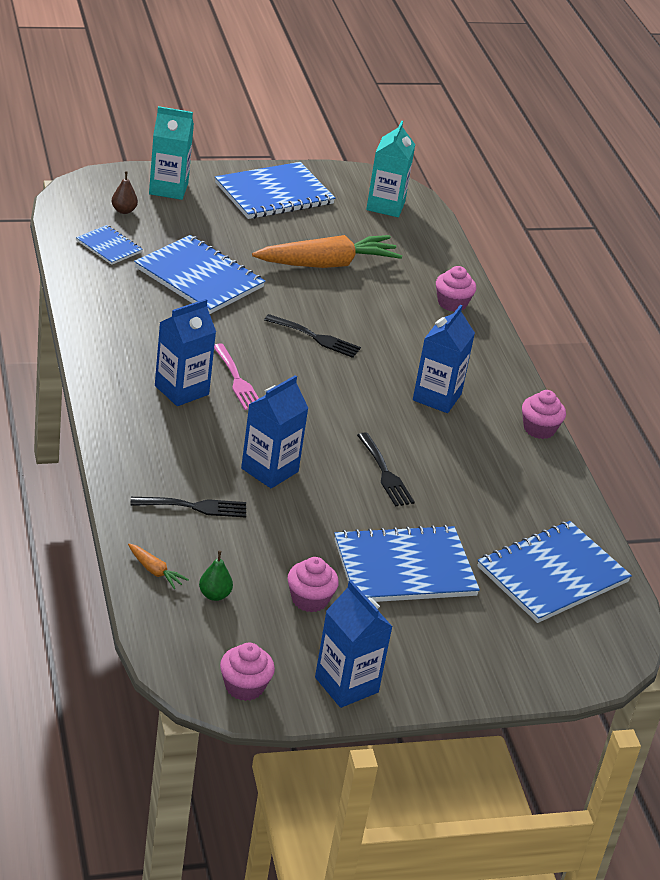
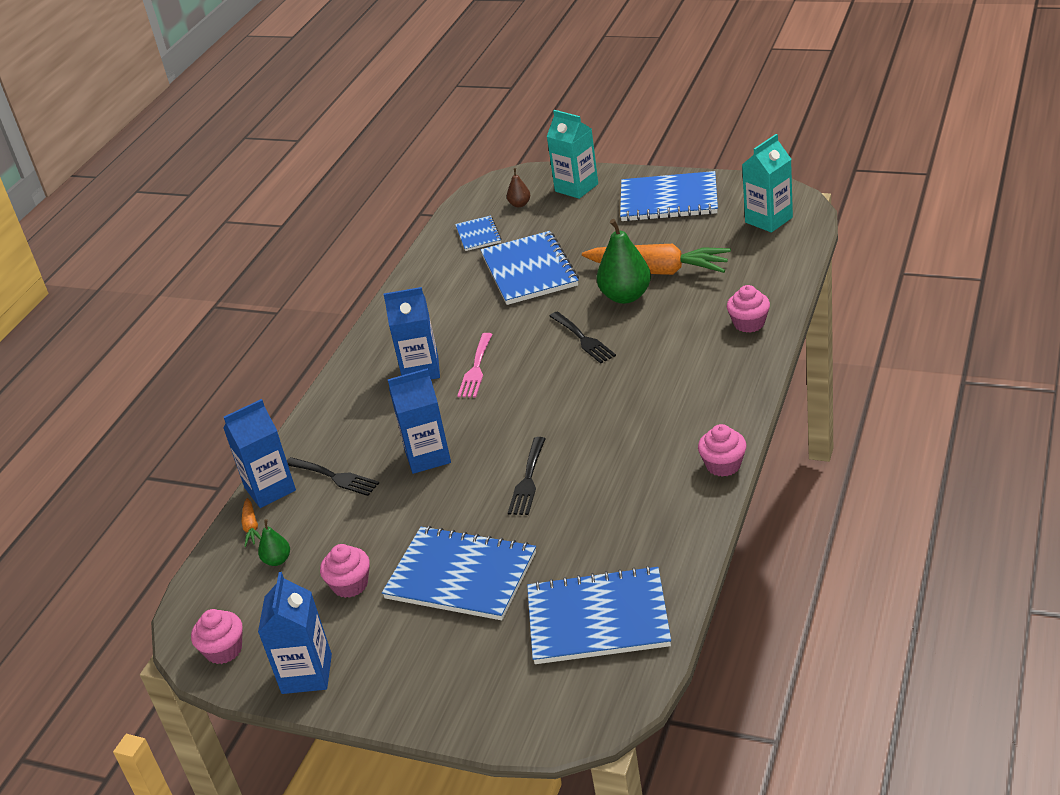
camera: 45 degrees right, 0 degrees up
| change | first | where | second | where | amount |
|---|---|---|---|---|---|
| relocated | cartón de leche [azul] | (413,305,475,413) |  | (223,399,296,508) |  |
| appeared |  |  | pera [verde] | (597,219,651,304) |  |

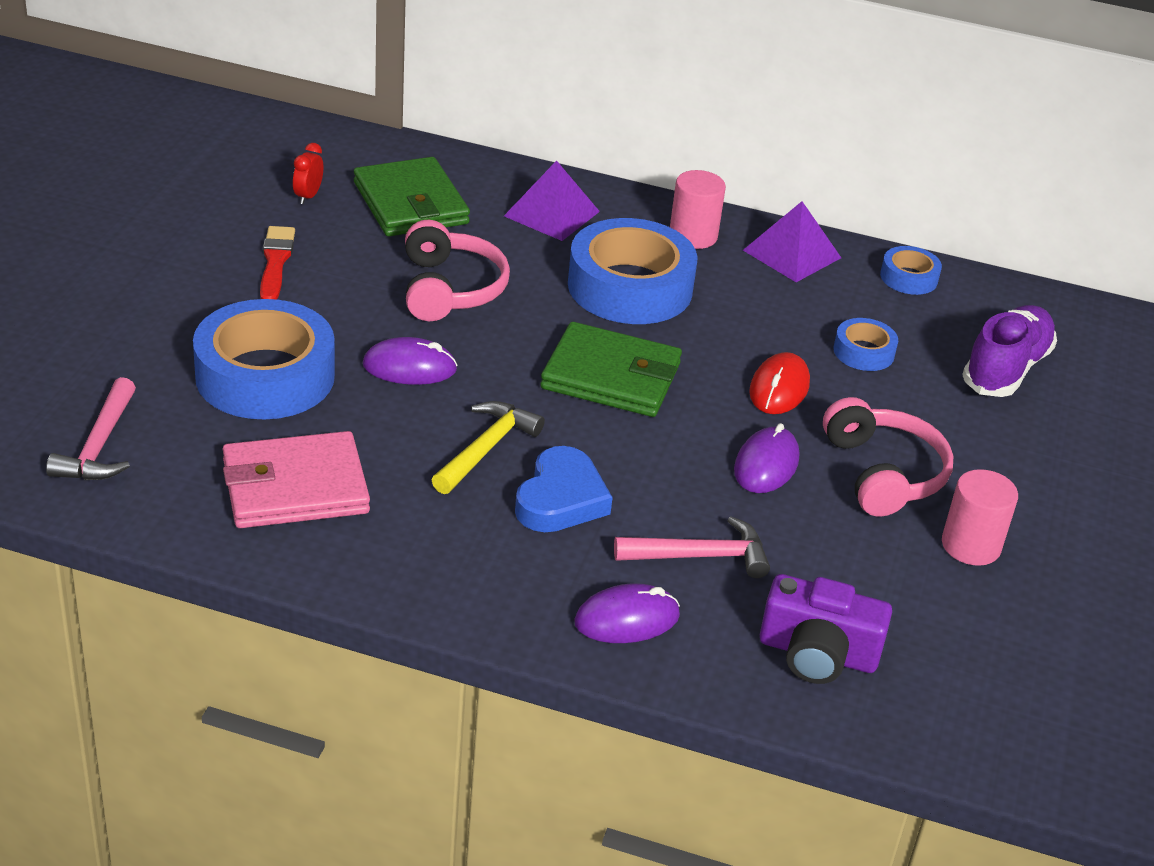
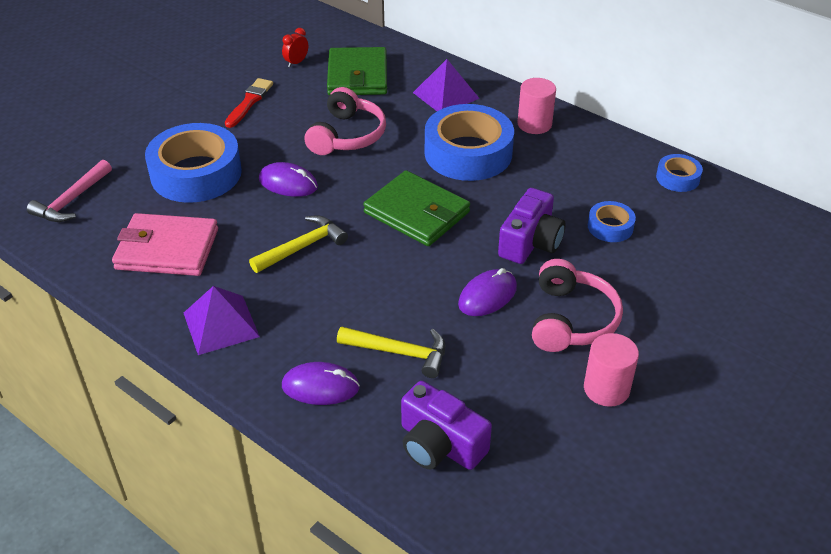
camera: 25 degrees right, 5 degrees up
| change | first | where | second | where | amount |
|---|---|---|---|---|---|
| missing | corazón [azul] | (515,446,613,532) |  |  |  |
| colour | martillo [rosa] | (614,516,770,578) | martillo [amarillo] | (337,326,445,378) |  |
| relocated | pirámide [morado] | (743,201,841,282) |  | (184,286,260,355) |  |
| exchanged | ratón [rojo] | (749,352,810,414) | cámara [morado] | (498,188,566,264) |  |
| missing | zapato [morado] | (962,305,1057,397) |  |  |  |

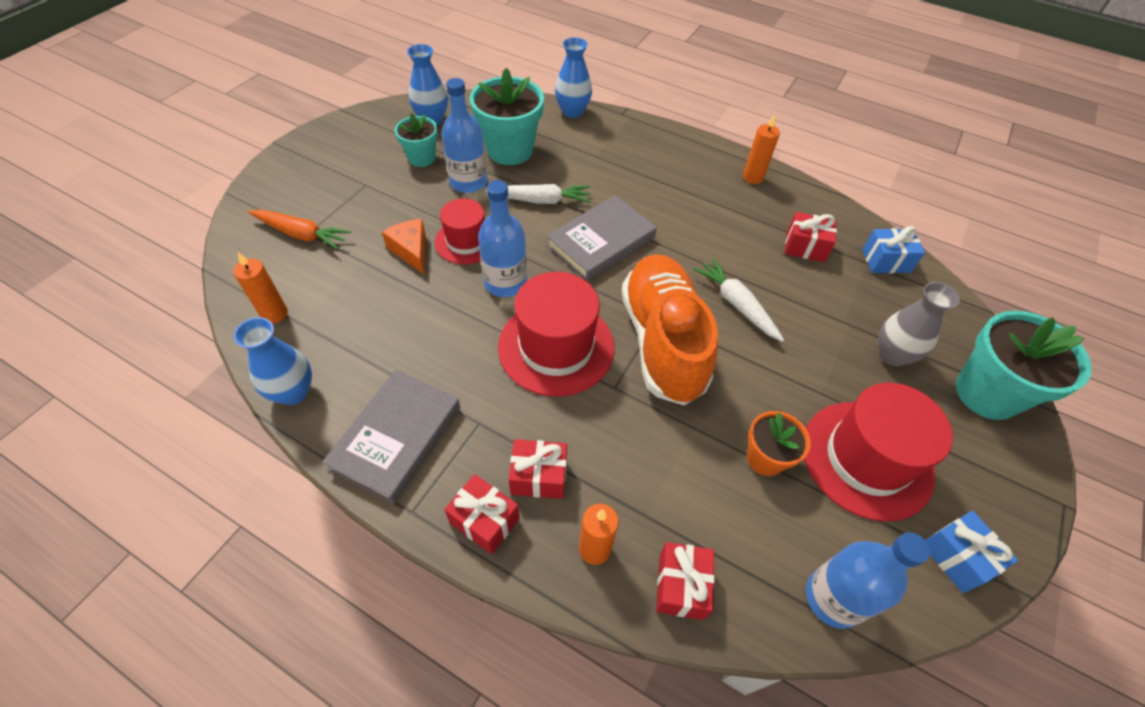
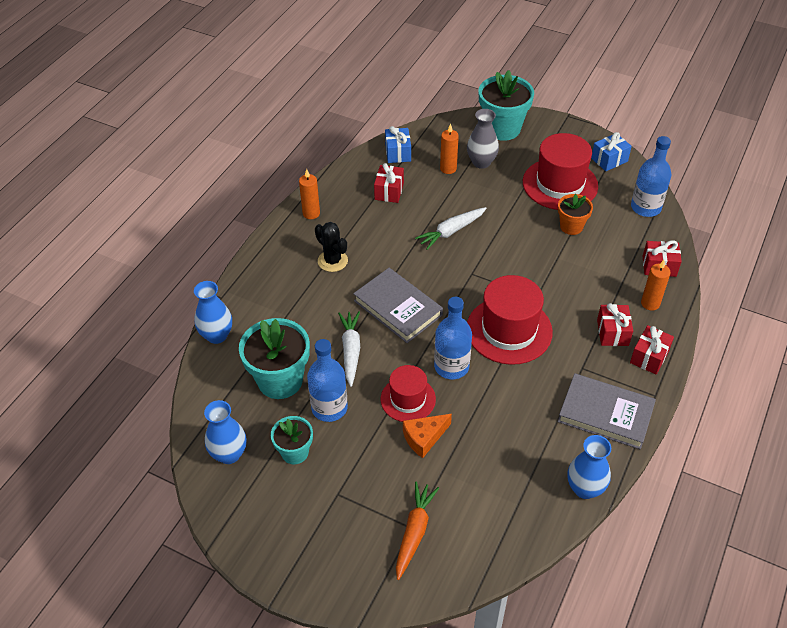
camera: 90 degrees left, 5 degrees down
| change | first | where | second | where | amount |
|---|---|---|---|---|---|
| relocated | vela [naranja] | (233,252,288,323) |  | (440,124,459,174) |  |
| missing | zapato [naranja] | (622,254,718,405) |  |  |  |
| appeared |  |  | cactus [negro] | (315,222,348,272) |  |

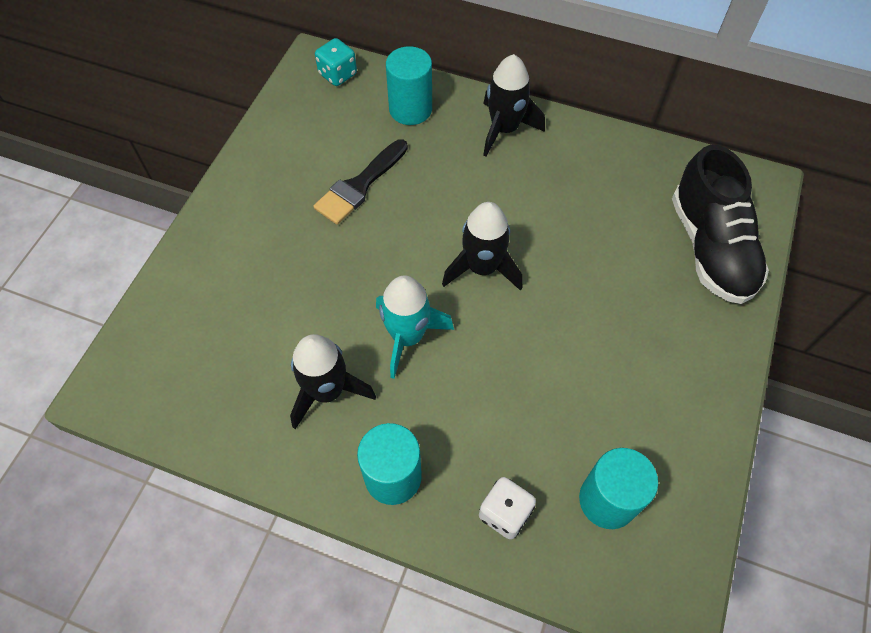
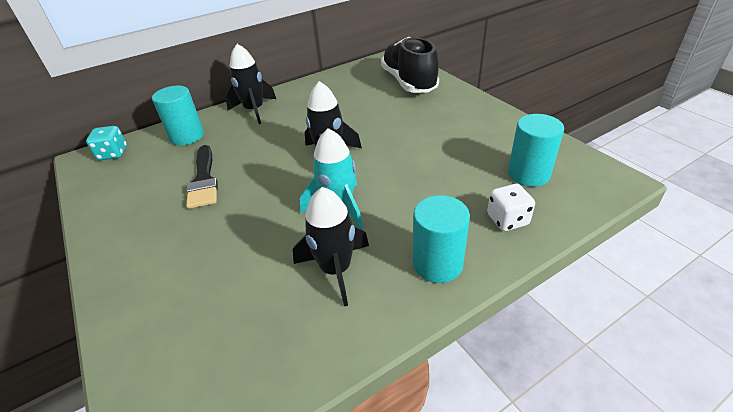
camera: 50 degrees left, 20 degrees down
| change | first | where | second | where | amount |
|---|---|---|---|---|---|
| spun | zapato [negro] | (672,145,769,304) |  | (381,37,439,93) | 135 degrees counterclockwise |

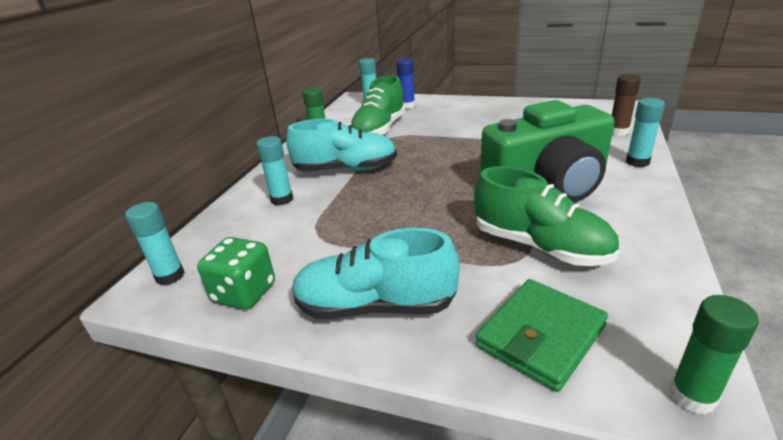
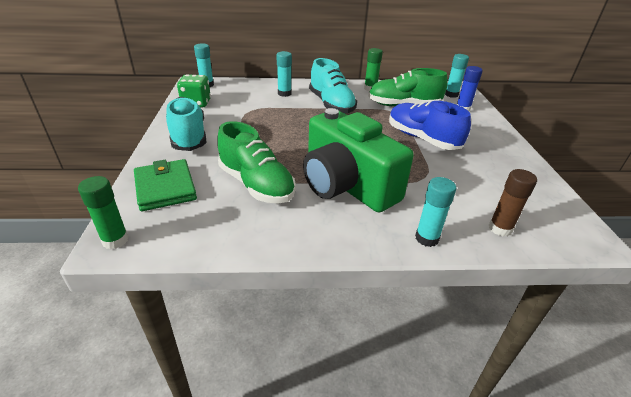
camera: 65 degrees right, 5 degrees up
| change | first | where | second | where | amount |
|---|---|---|---|---|---|
| spun | zapato [verde] | (474,166,619,266) |  | (217,121,296,203) | 60 degrees counterclockwise |
| spun | cartera [verde] | (476,279,608,392) |  | (134,159,197,211) | 45 degrees clockwise |
| appeared |  |  | zapato [azul] | (389,100,471,150) |  |

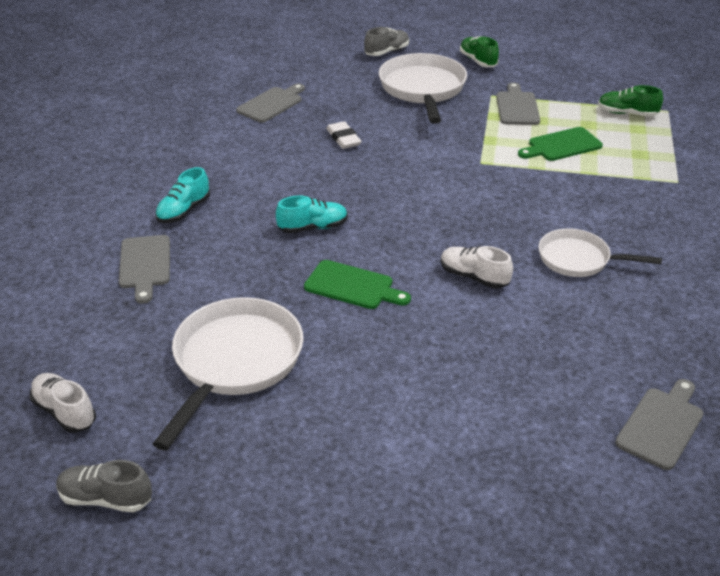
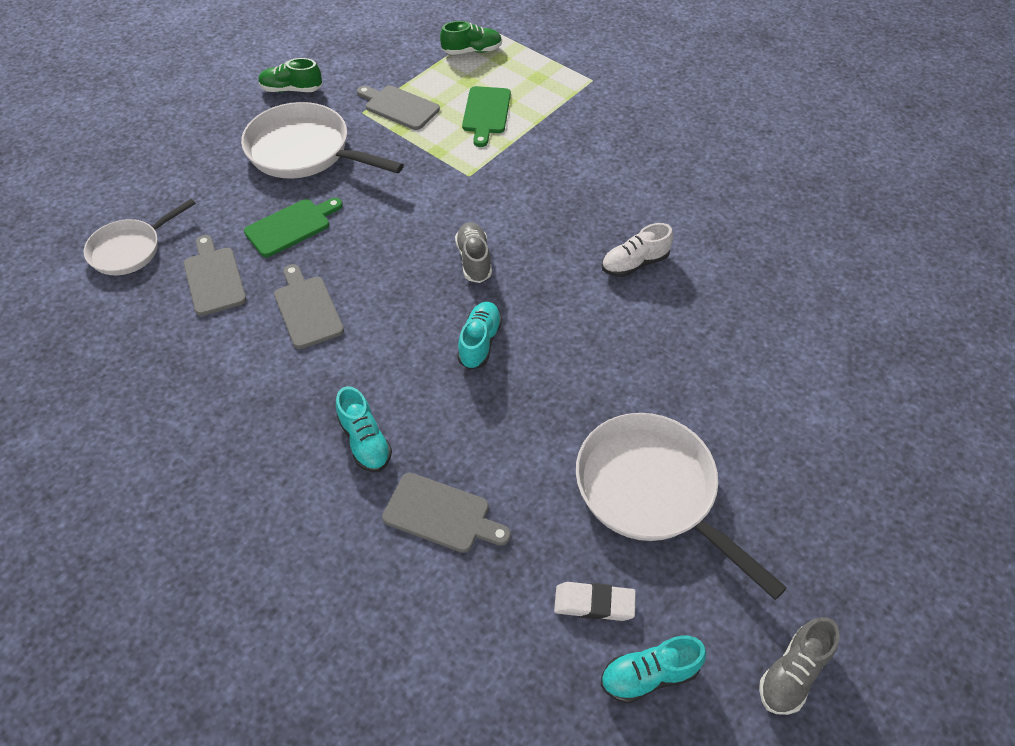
camera: 60 degrees left, 15 degrees up
| change | first | where | second | where | amount |
|---|---|---|---|---|---|
| colour | zapato [blanco] | (30,373,96,433) | zapato [turquesa] | (601,636,707,704) |  |
| relocated | tabla de cortar [verde] | (304,260,411,309) |  | (244,198,343,257) |  |
| relocated | goma de borrar [blanco] | (326,121,362,149) |  | (554,582,636,621) |  |
| relocated | zapato [gris] | (364,27,409,56) |  | (455,222,492,283) |  |
| relocated | sartén [blanco] | (539,228,662,277) |  | (84,199,196,275) |  |
| spun | zapato [verde] | (598,85,663,117) |  | (440,21,502,55) | 150 degrees counterclockwise |
| relocated | tabla de cortar [gris] | (615,379,704,470) |  | (274,264,344,349) |  |

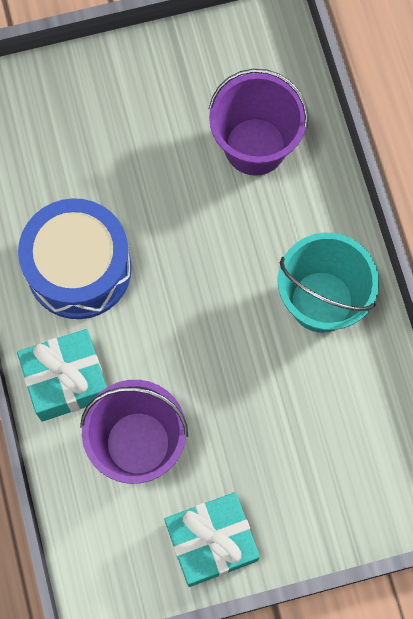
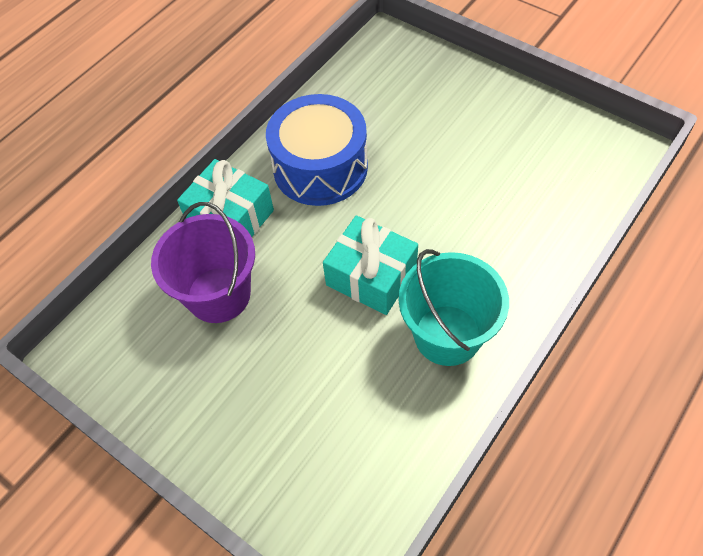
camera: 55 degrees right, 15 degrees down
| change | first | where | second | where | amount |
|---|---|---|---|---|---|
| relocated | regalo [turquesa] | (164,492,260,587) |  | (323,216,418,315) |  |
| missing | balde [morado] | (209,69,309,176) |  |  |  |

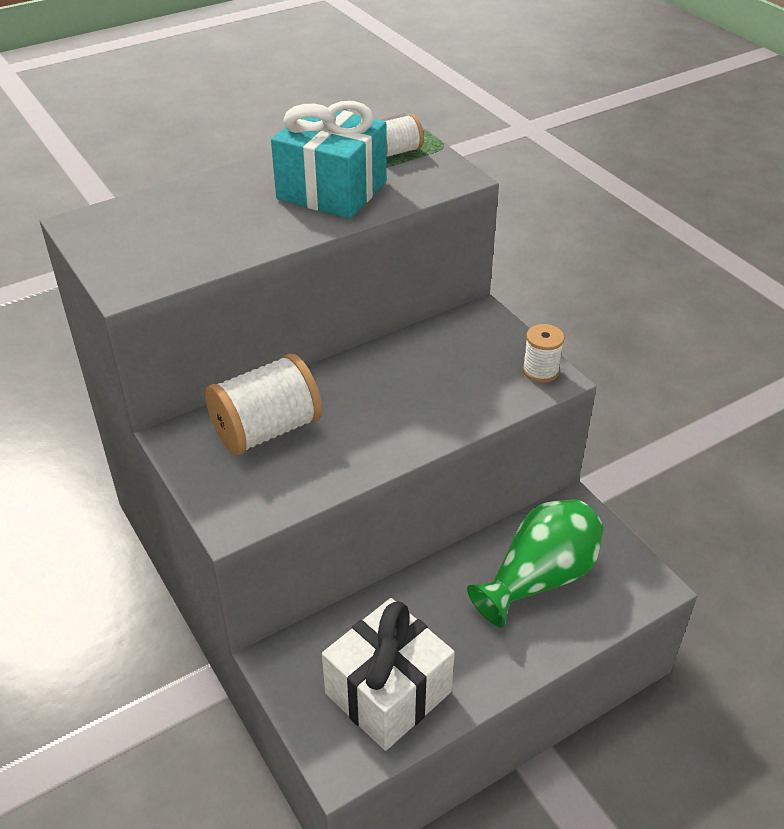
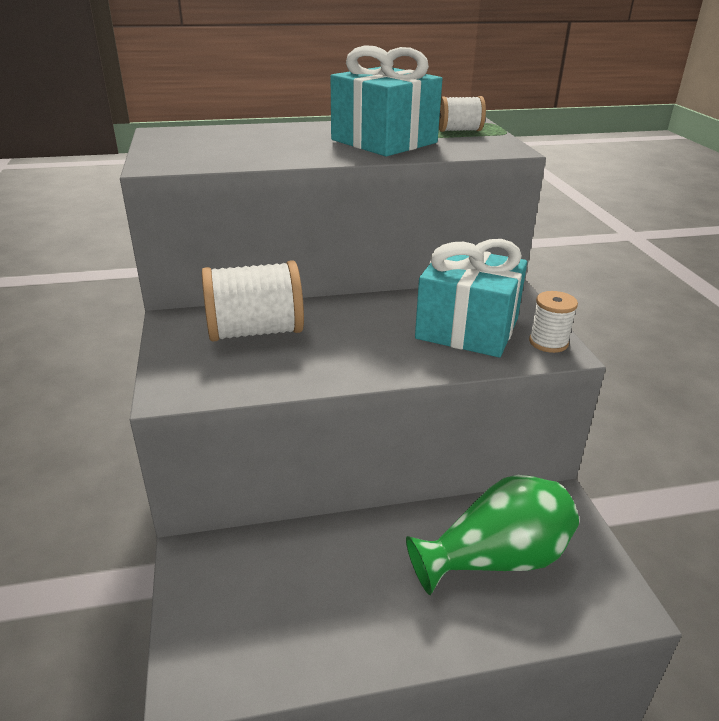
camera: 20 degrees right, 10 degrees down
| change | first | where | second | where | amount |
|---|---|---|---|---|---|
| missing | regalo [blanco] | (322,598,455,751) |  |  |  |
| appeared |  |  | regalo [turquesa] | (415,239,527,357) |  |

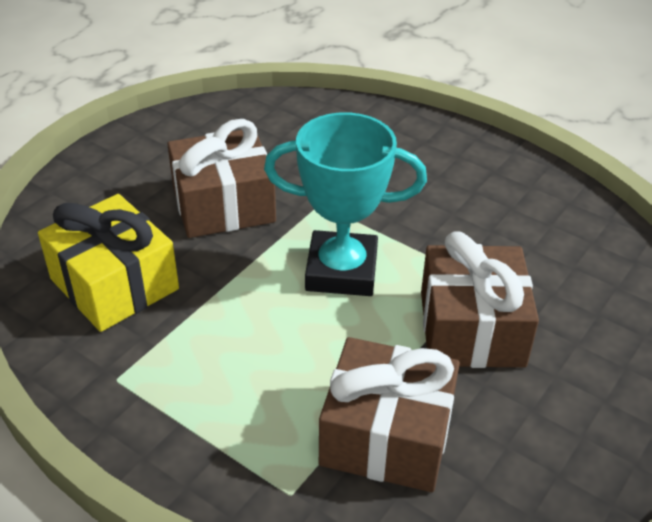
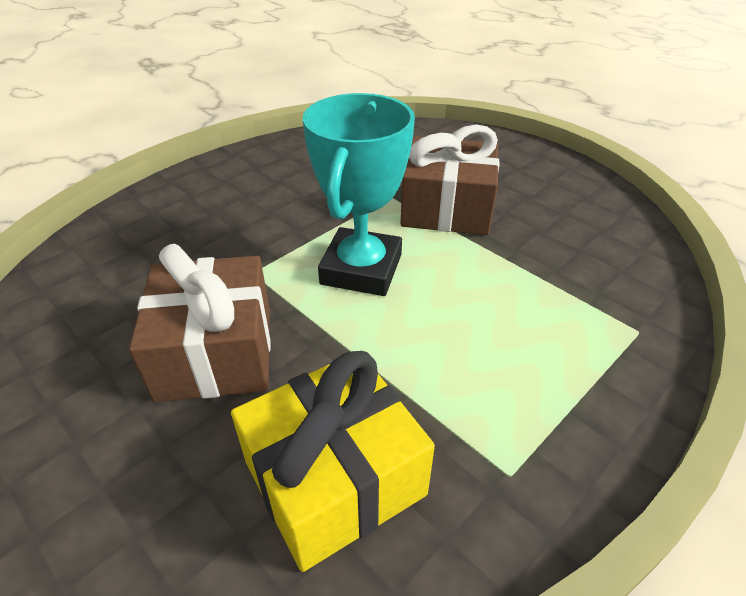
camera: 80 degrees left, 0 degrees up
| change | first | where | second | where | amount |
|---|---|---|---|---|---|
| missing | regalo [marrón] | (319,337,460,492) |  |  |  |

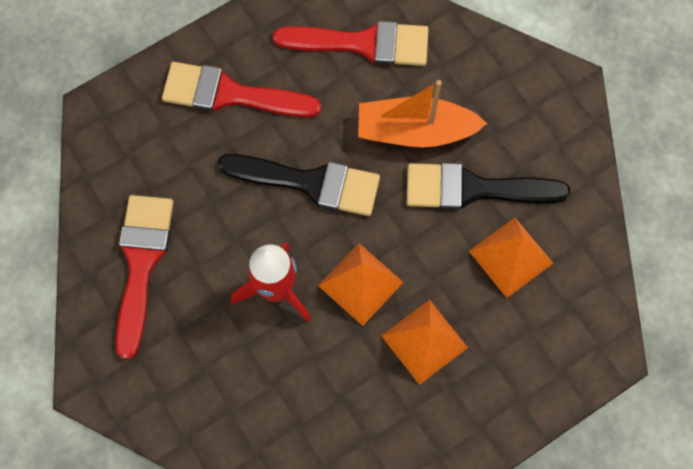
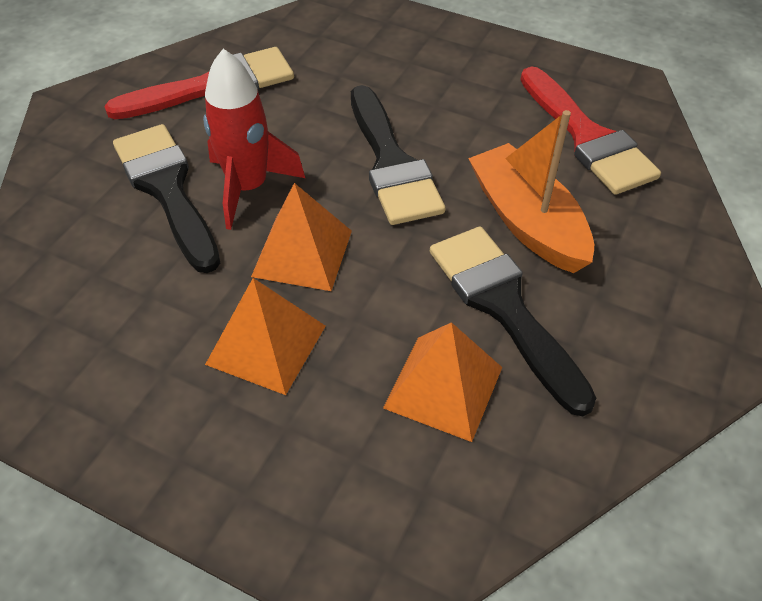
camera: 60 degrees right, 20 degrees down
| change | first | where | second | where | amount |
|---|---|---|---|---|---|
| missing | pincel [rojo] | (162,62,321,118) |  |  |  |
| appeared |  |  | pincel [negro] | (113,124,220,273) |  |

